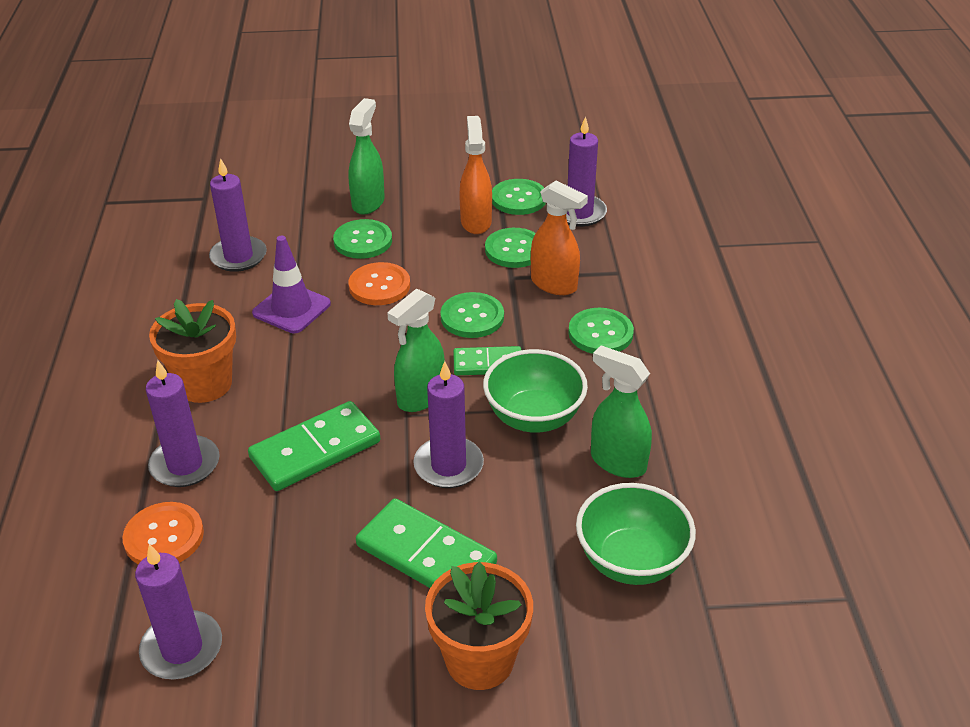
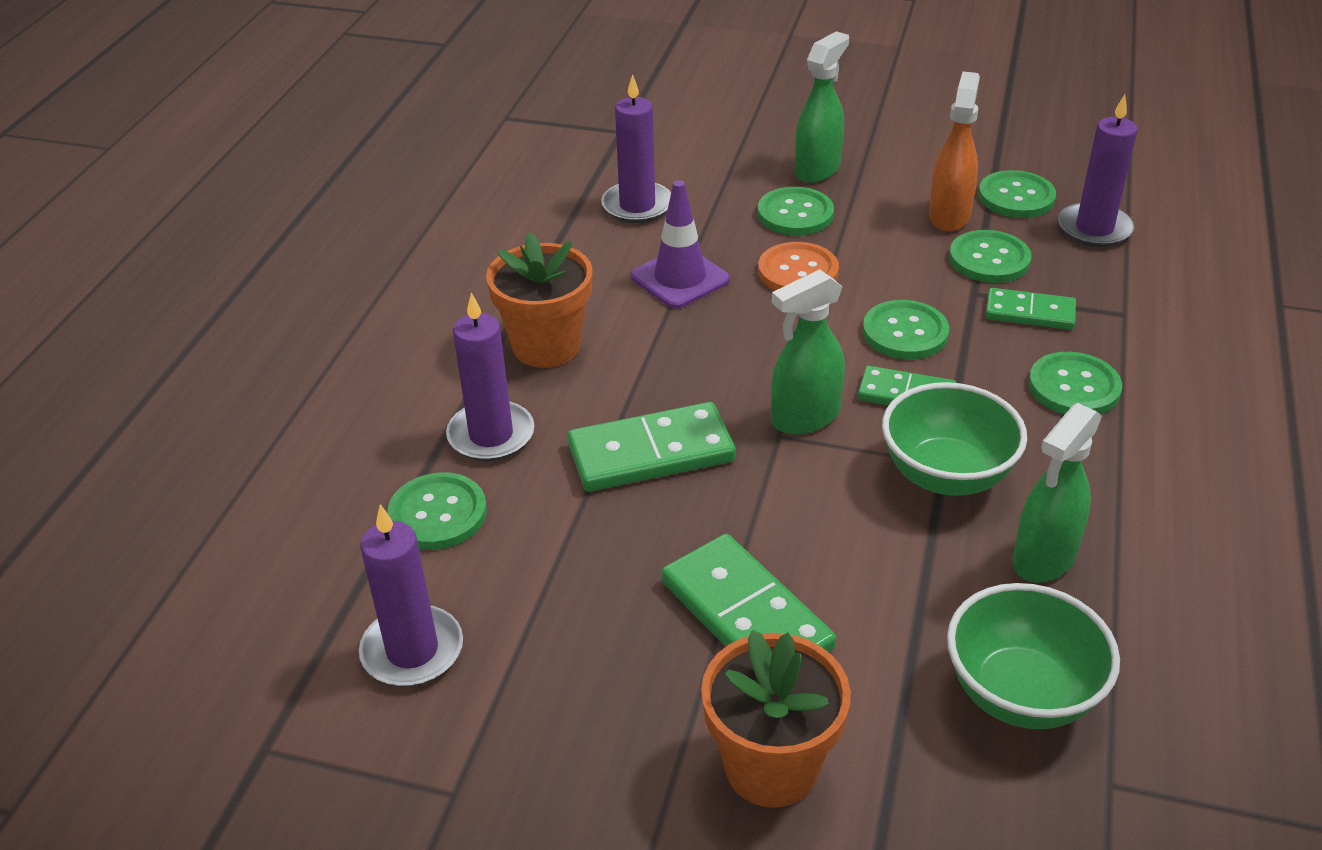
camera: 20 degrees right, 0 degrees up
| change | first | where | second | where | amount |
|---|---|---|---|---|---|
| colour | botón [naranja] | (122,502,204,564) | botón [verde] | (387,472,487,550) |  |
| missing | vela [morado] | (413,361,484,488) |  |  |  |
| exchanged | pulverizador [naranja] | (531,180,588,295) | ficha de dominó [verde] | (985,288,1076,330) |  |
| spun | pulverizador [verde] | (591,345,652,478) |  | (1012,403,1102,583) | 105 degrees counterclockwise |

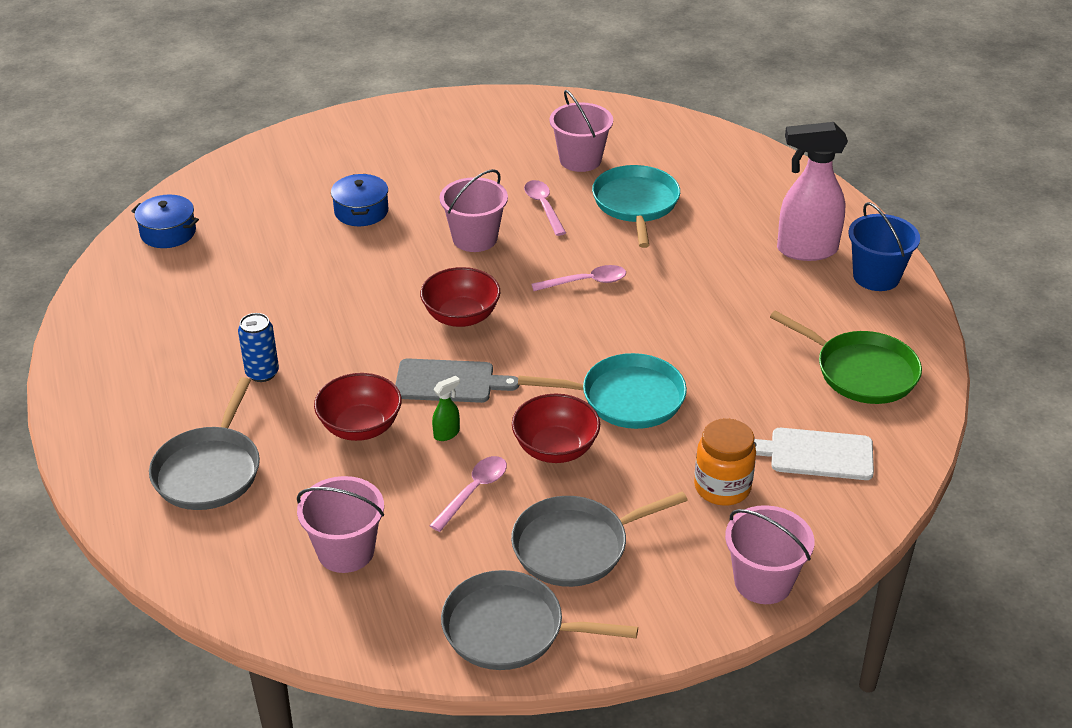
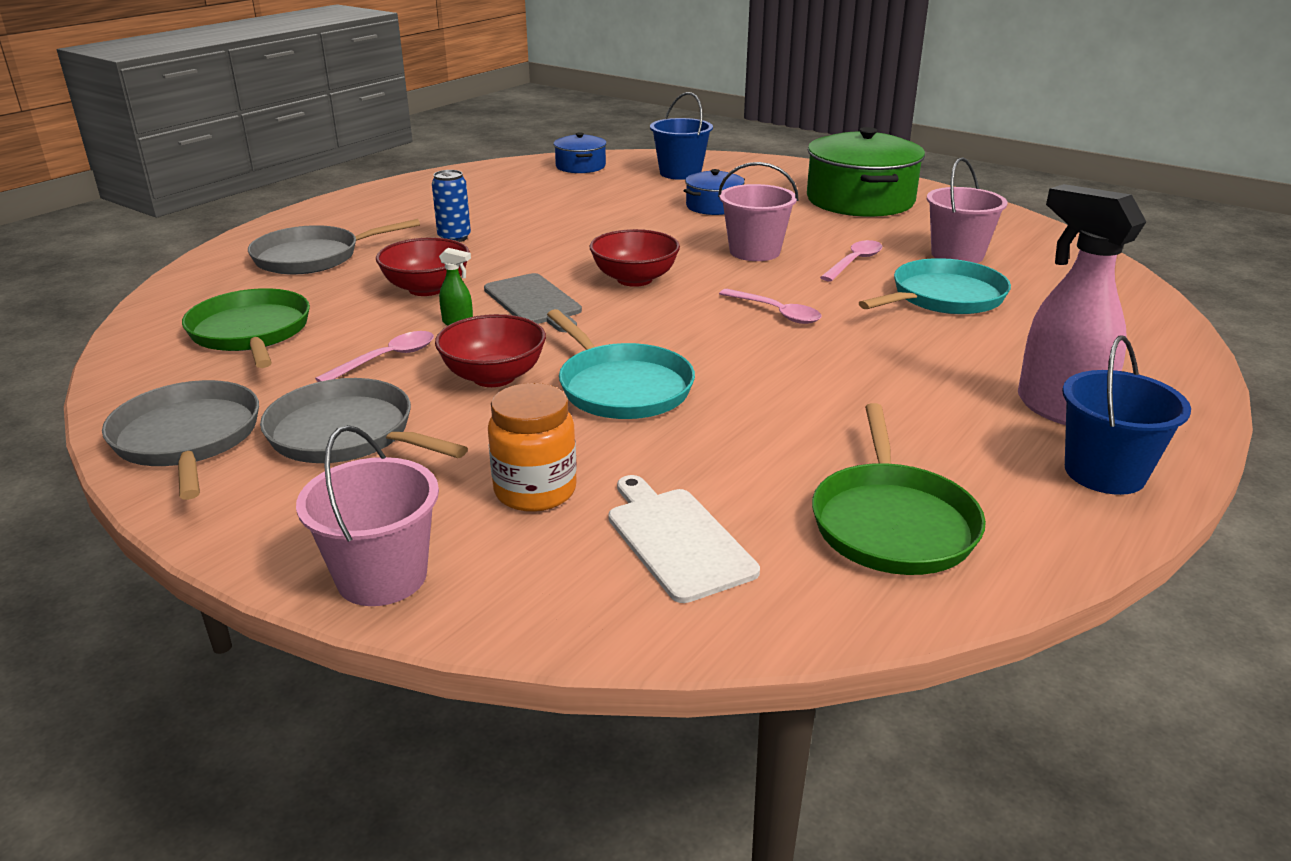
camera: 55 degrees right, 10 degrees down
| change | first | where | second | where | amount |
|---|---|---|---|---|---|
| exchanged | balde [rosa] | (297,476,384,573) | sartén [verde] | (182,288,310,368) |  |
| spun | cuchara [rosa] | (429,456,507,532) |  | (315,331,434,382) | 45 degrees counterclockwise |
| appeared |  |  | balde [azul] | (650,92,713,180) |  |
| appeared |  |  | olla [verde] | (807,127,925,217) |  |

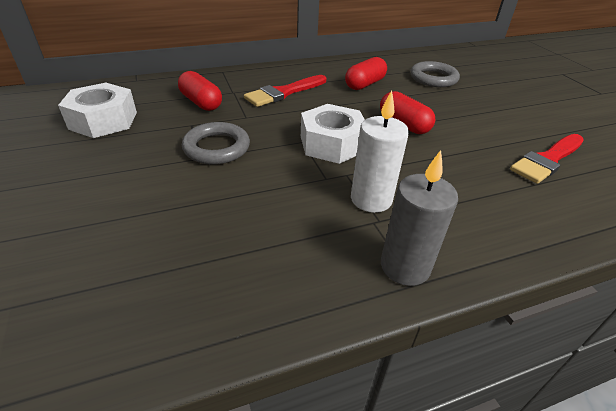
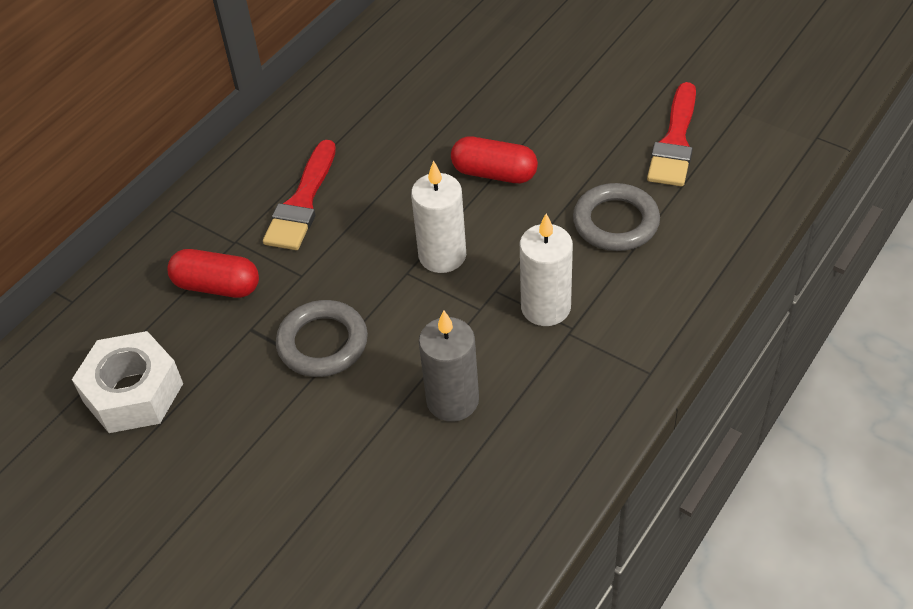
camera: 30 degrees left, 10 degrees up
| change | first | where | second | where | amount |
|---|---|---|---|---|---|
| exchanged | tuerca [blanco] | (301,104,365,164) | vela [blanco] | (411,160,466,273) |  |
| missing | cápsula [rojo] | (345,57,387,90) |  |  |  |
| relocated | vela [gris] | (381,150,458,286) |  | (419,310,479,422) |  |
| relocated | anillo [gris] | (410,61,460,87) |  | (573,183,660,251) |  |

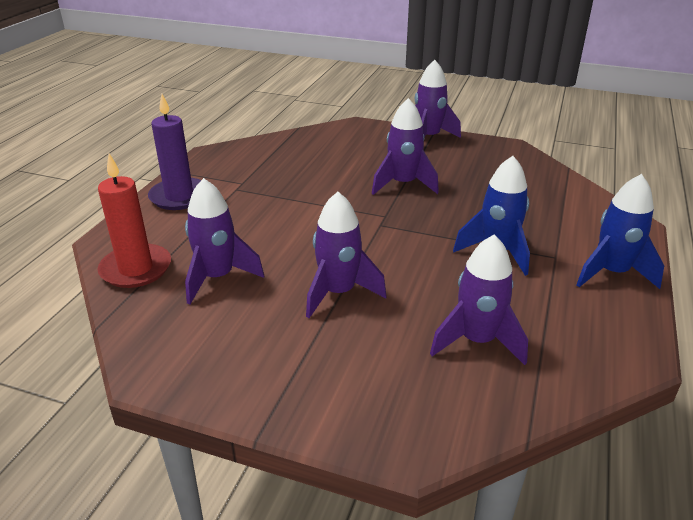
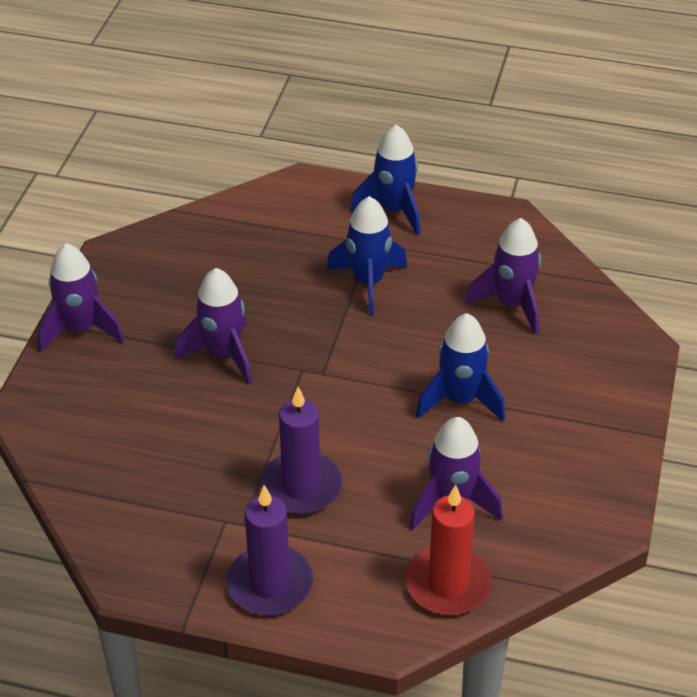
camera: 95 degrees left, 10 degrees up
| change | first | where | second | where | amount |
|---|---|---|---|---|---|
| colour | cohete [morado] | (306,192,386,318) | cohete [azul] | (416,313,505,421) |  |
| appeared |  |  | vela [morado] | (260,387,342,515) |  |

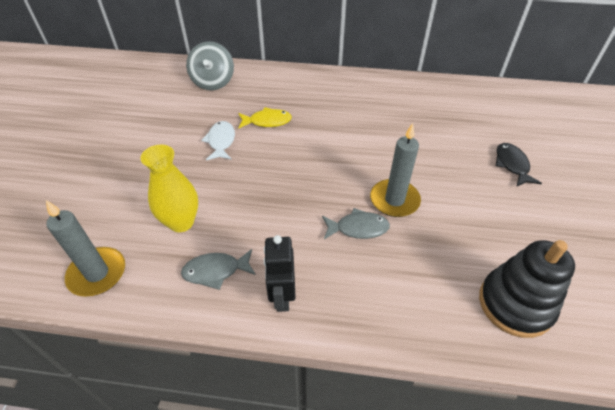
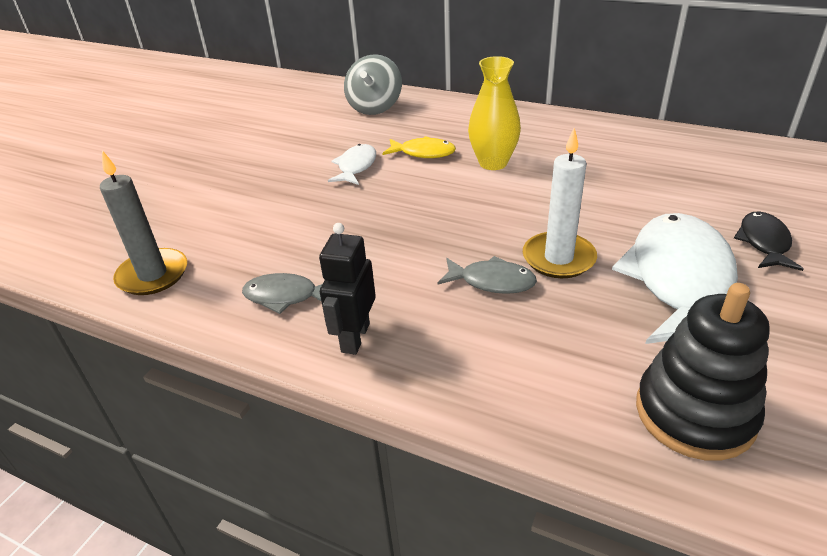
camera: 20 degrees right, 10 degrees down
| change | first | where | second | where | amount |
|---|---|---|---|---|---|
| relocated | florero [amarillo] | (140,145,198,232) |  | (468,56,521,170) |  |
| colour | vela [gris] | (370,123,421,217) | vela [blanco] | (523,128,597,278) |  |
| appeared |  |  | pez [blanco] | (612,213,738,344) |  |

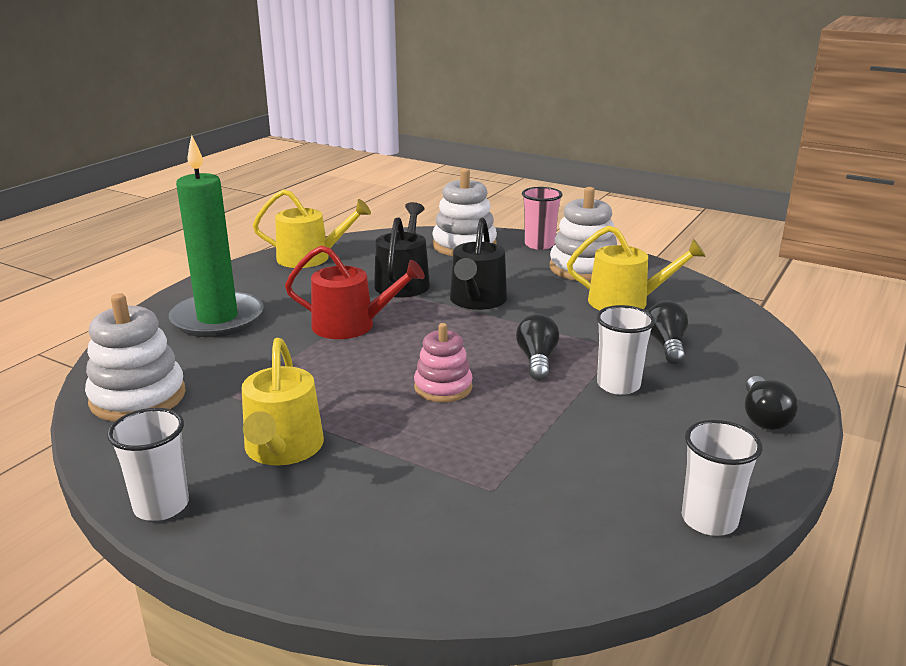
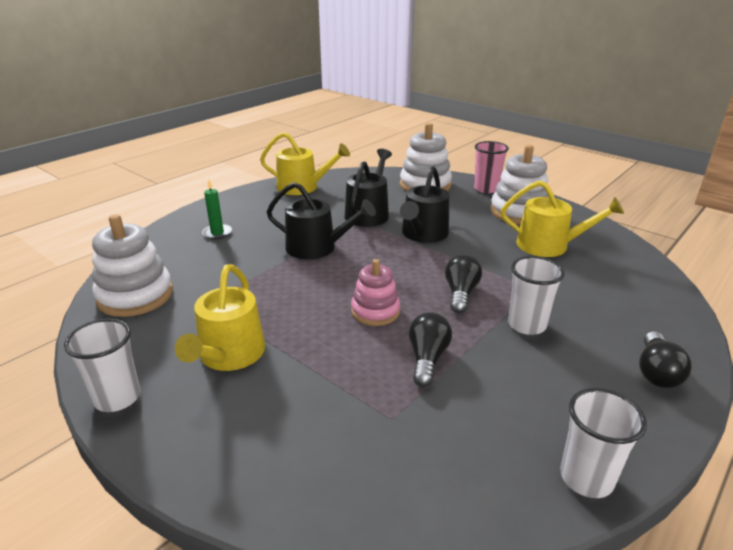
camera: 10 degrees right, 5 degrees up
| change | first | where | second | where | amount |
|---|---|---|---|---|---|
| size | vela [verde] | (169,135,264,337) |  | (202,180,232,239) | x0.41 |
| colour | regadera [rojo] | (285,245,425,339) | regadera [negro] | (267,182,376,259) |  |
| relocated | bombilla [negro] | (648,300,688,365) |  | (409,312,452,387) |  |

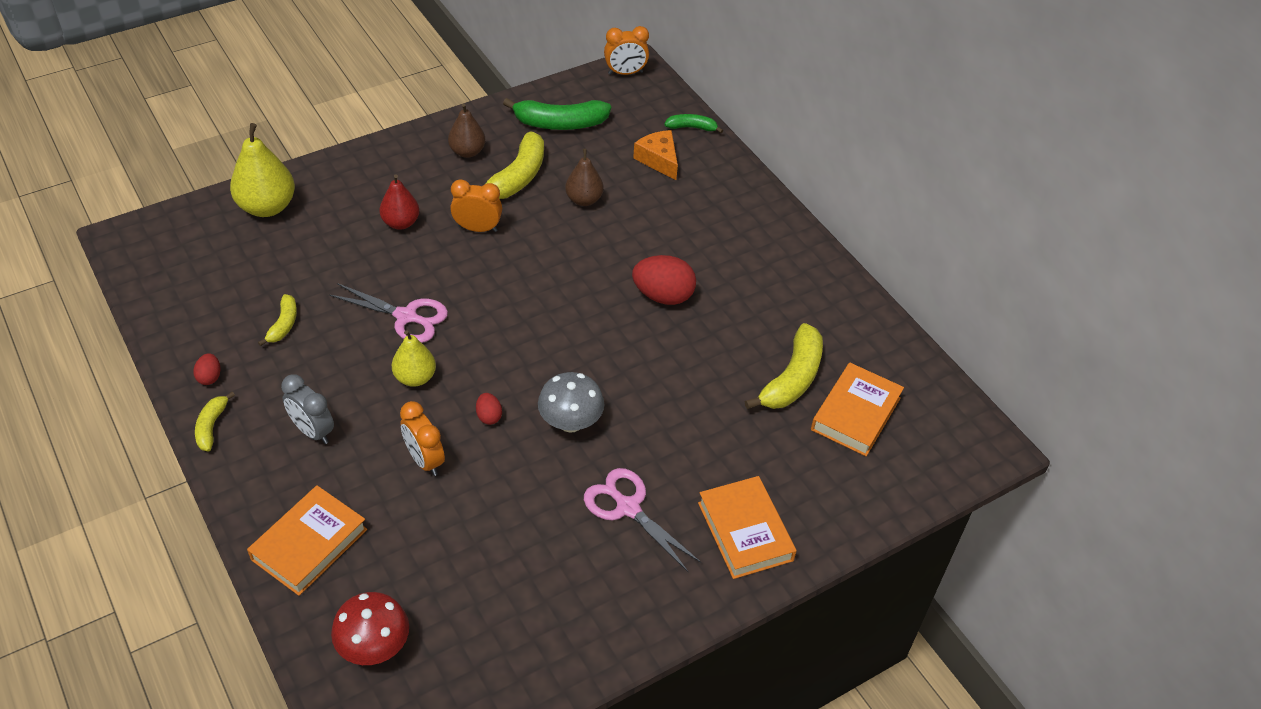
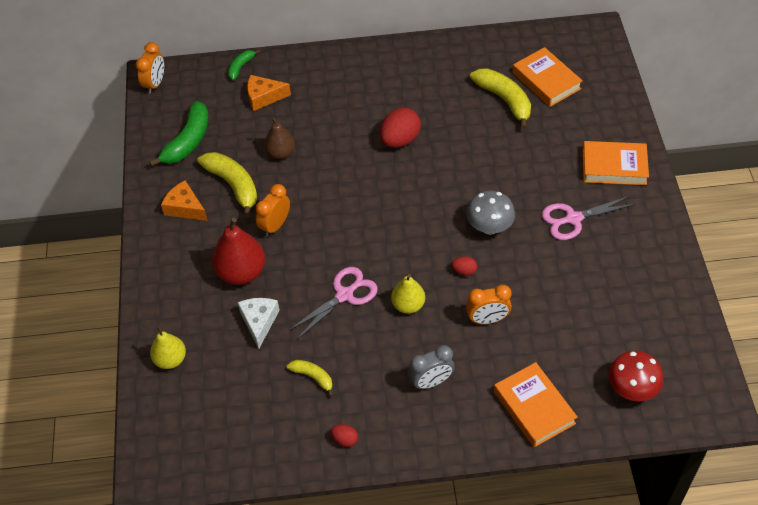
camera: 60 degrees left, 5 degrees up
| change | first | where | second | where | amount |
|---|---|---|---|---|---|
| missing | plátano [amarillo] | (195,392,235,451) |  |  |  |
| size | pera [amarillo] | (230,123,295,217) |  | (150,326,186,369) | x0.63 |
| size | pera [rojo] | (379,174,419,230) |  | (212,218,265,285) | x1.58 |
| exchanged | pera [marrón] | (448,103,485,158) | queso [naranja] | (161,181,208,221) |  |
| appeared |  |  | queso [blanco] | (237,298,280,349) |  |

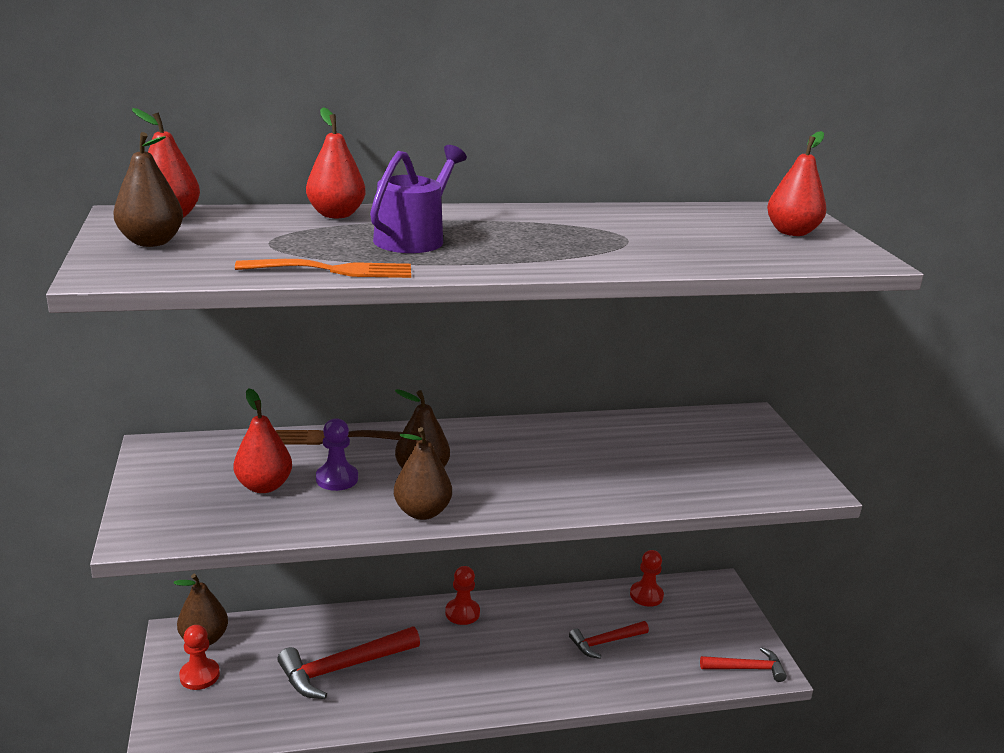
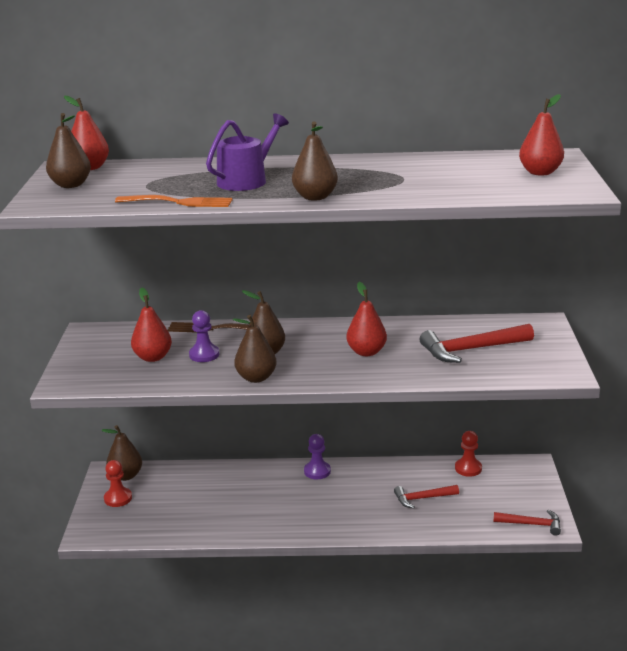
camera: 15 degrees right, 0 degrees up
| change | first | where | second | where | amount |
|---|---|---|---|---|---|
| relocated | martillo [rojo] | (277,627,420,699) |  | (419,324,534,363) |  |
| relocated | pera [rojo] | (306,107,365,218) |  | (346,282,387,356) |  |
| colour | peón [rojo] | (445,566,480,625) | peón [morado] | (304,434,331,479) |  |
| appeared |  |  | pera [marrón] | (292,121,338,201) |  |

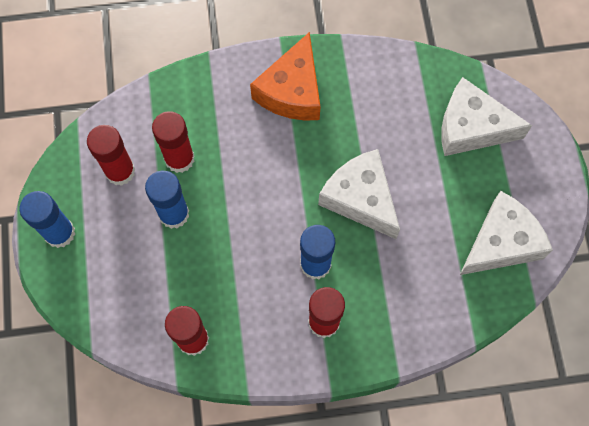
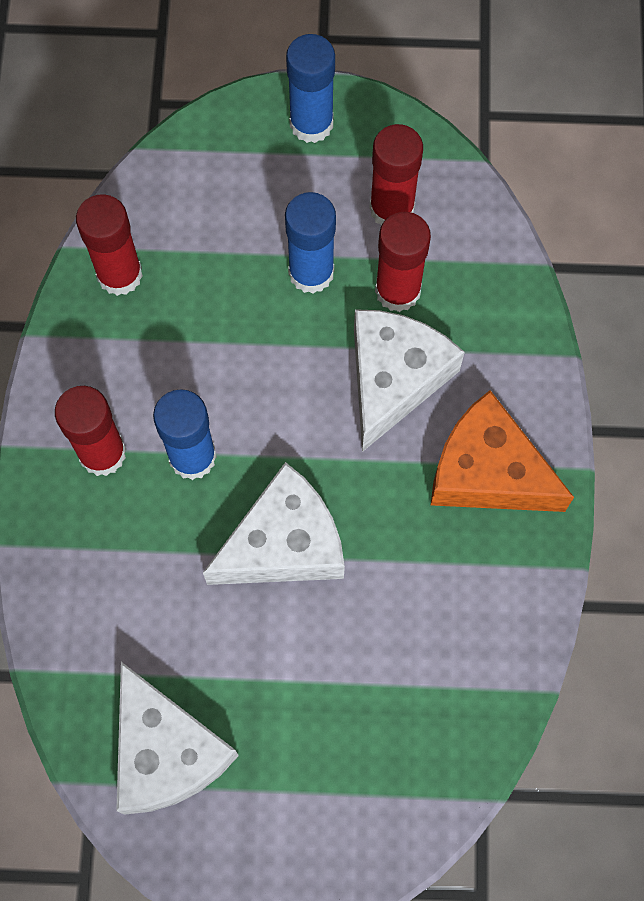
camera: 100 degrees right, 0 degrees up
| change | first | where | second | where | amount |
|---|---|---|---|---|---|
| relocated | queso [blanco] | (441,77,532,156) |  | (354,309,465,452) |  |

